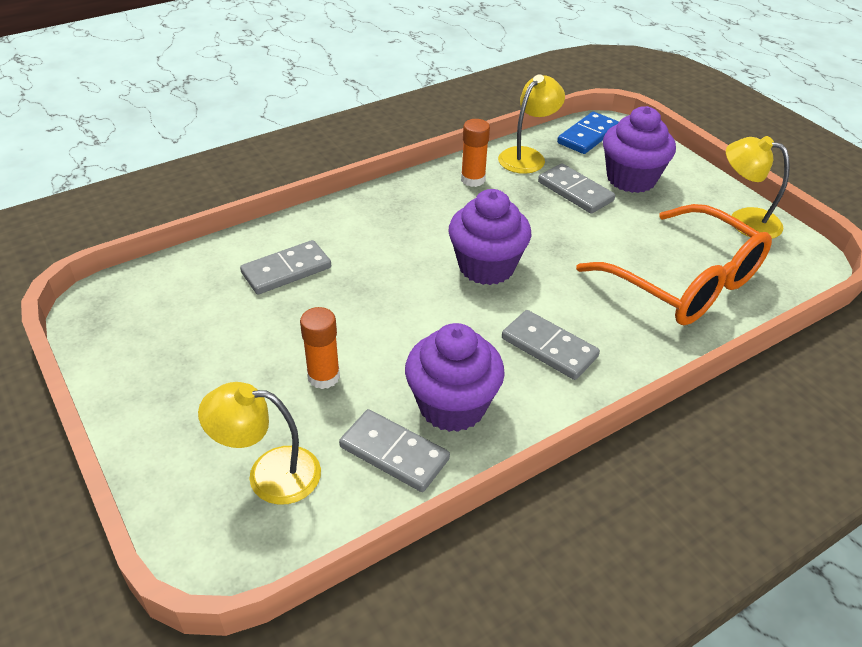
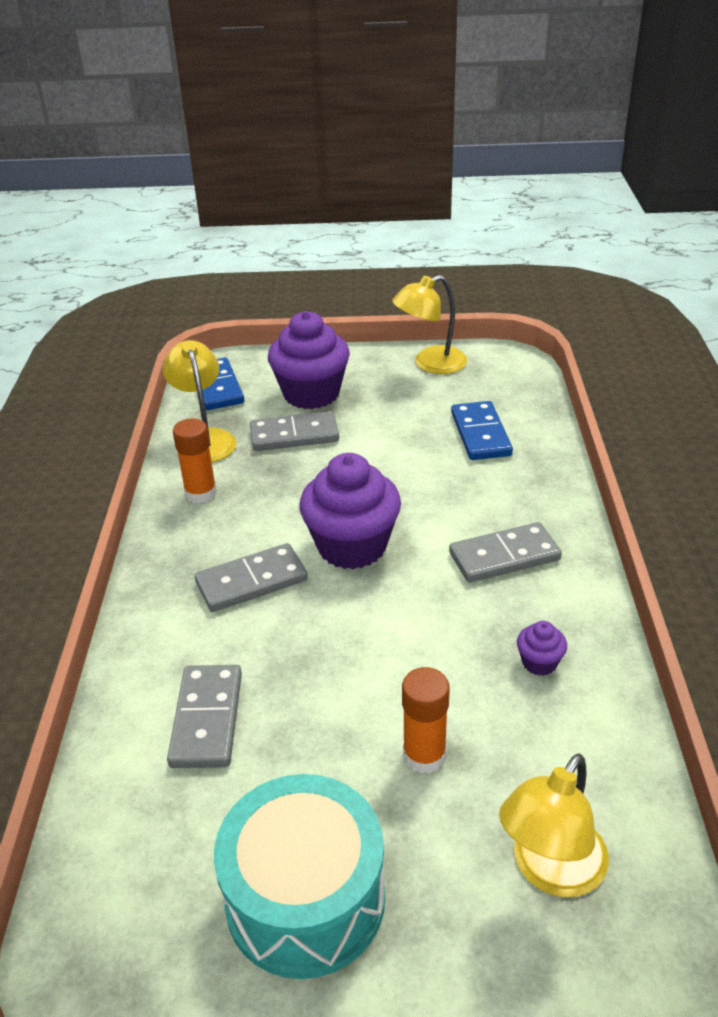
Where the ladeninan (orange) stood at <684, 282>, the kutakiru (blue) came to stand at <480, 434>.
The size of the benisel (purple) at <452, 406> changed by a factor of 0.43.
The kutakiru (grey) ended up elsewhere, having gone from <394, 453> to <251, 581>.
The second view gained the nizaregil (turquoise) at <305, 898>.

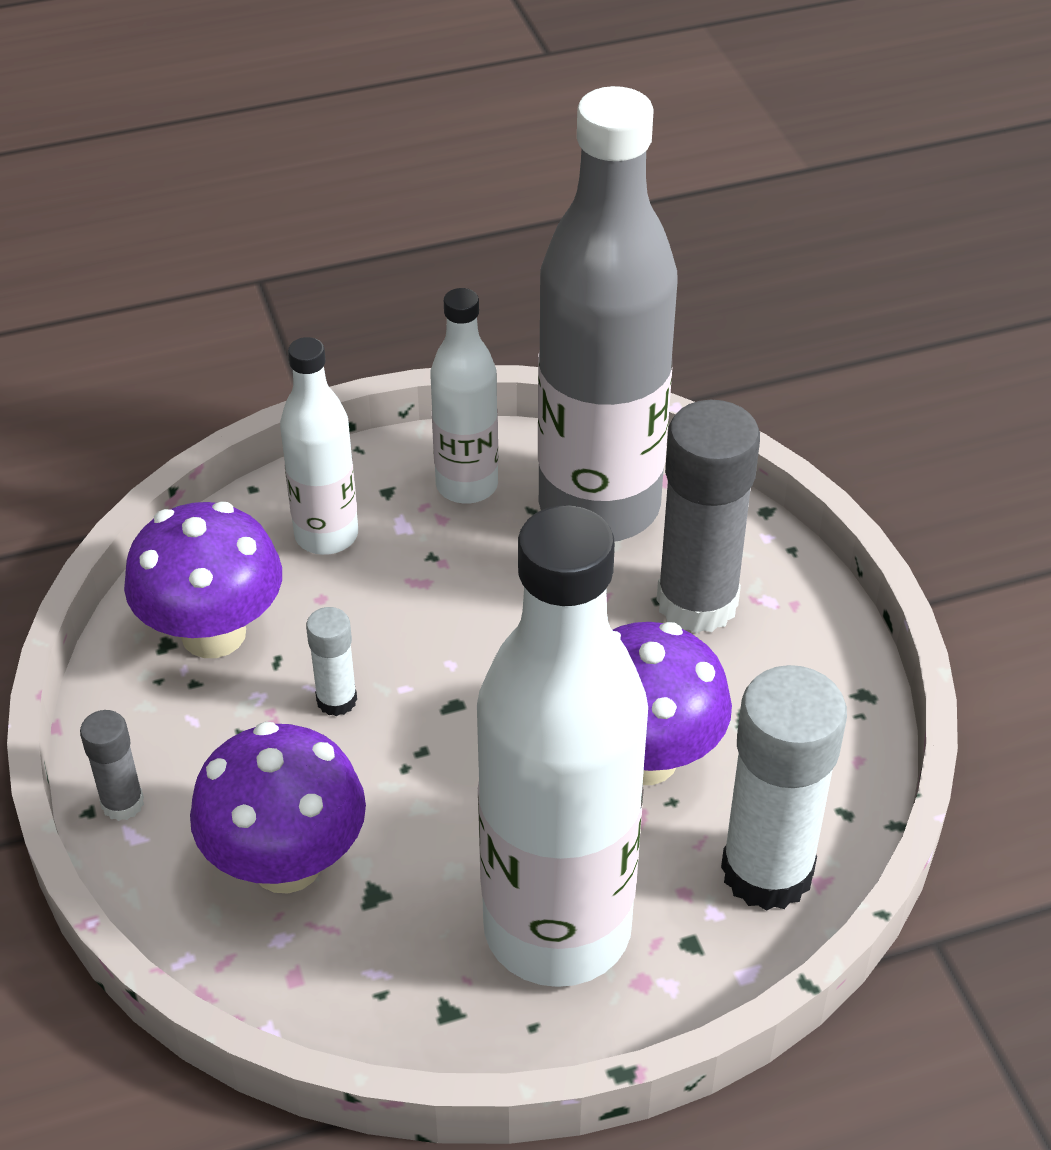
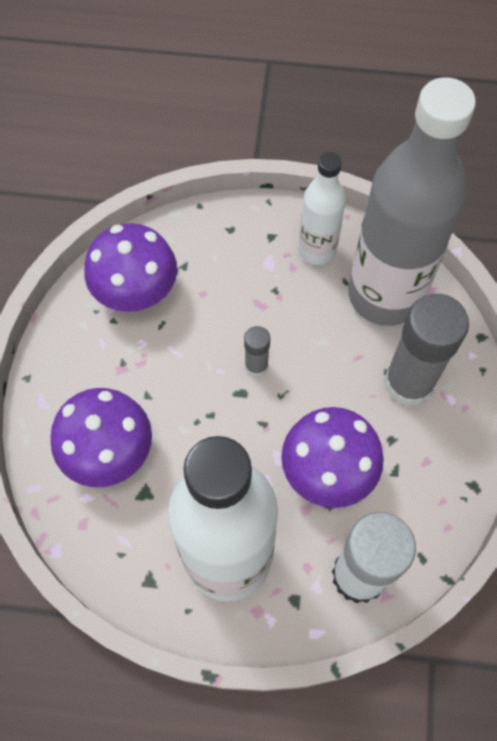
The second view lost the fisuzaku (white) at <326, 535>.
The second view lost the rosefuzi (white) at <336, 700>.
The rosefuzi (grey) ended up elsewhere, having gone from <122, 803> to <256, 366>.

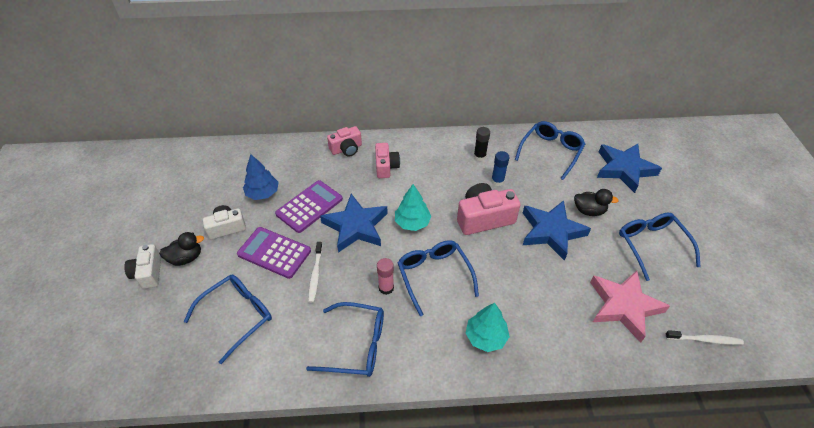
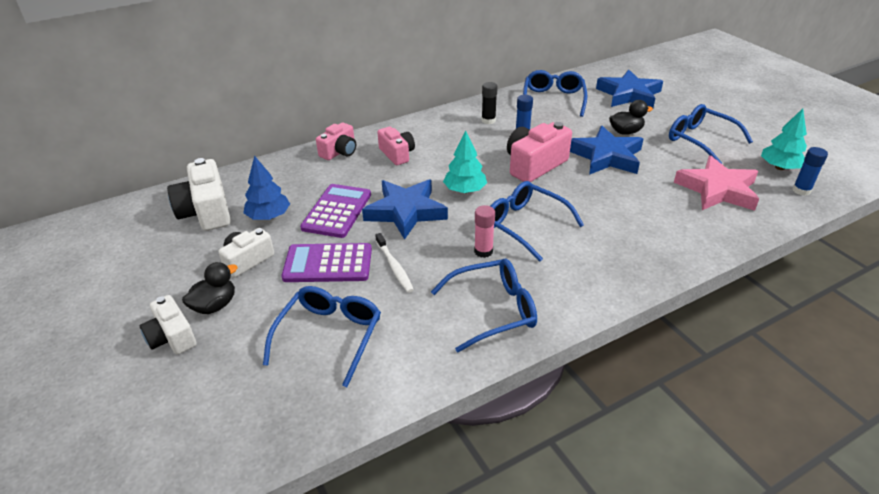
The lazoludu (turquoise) ended up elsewhere, having gone from <485, 337> to <779, 167>.
Where the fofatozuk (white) stood at <704, 340>, the rosefuzi (blue) came to stand at <801, 190>.
The second view gained the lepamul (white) at <206, 211>.

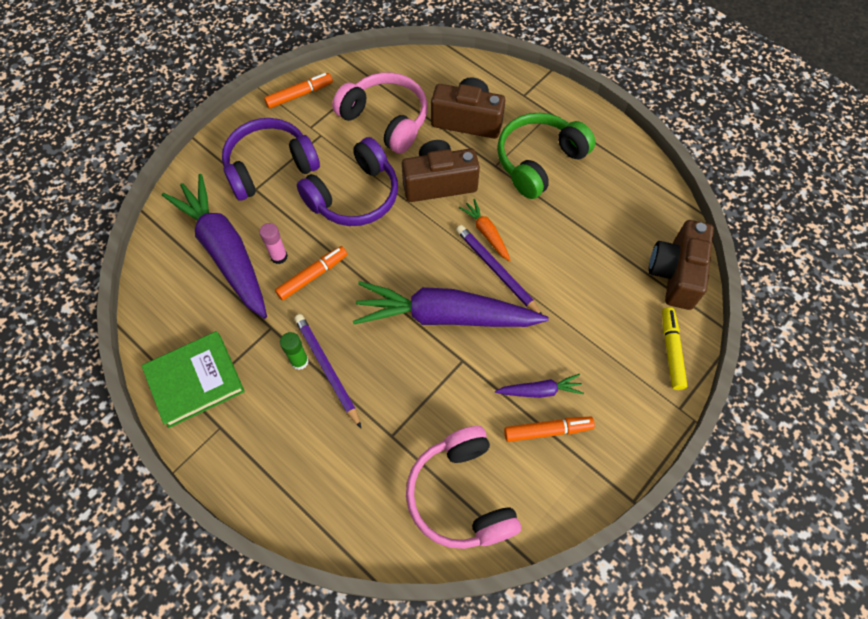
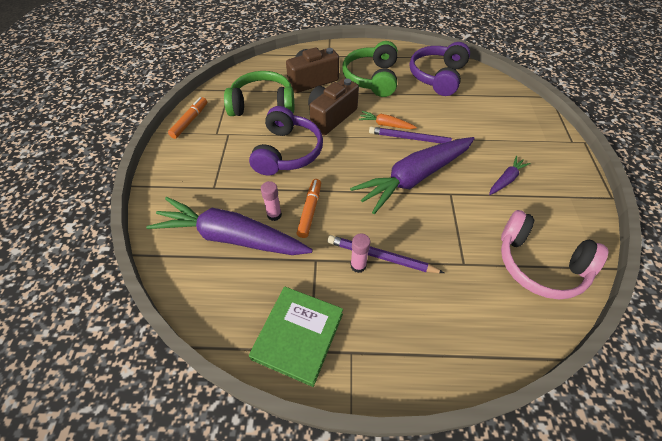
What was the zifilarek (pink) at <386, 120> turned into the zifilarek (green) at <262, 104>.
The zifilarek (purple) ended up elsewhere, having gone from <270, 167> to <437, 76>.
The second view lost the lepamul (brown) at <675, 274>.
The second view lost the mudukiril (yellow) at <671, 351>.
What was the rosefuzi (green) at <299, 361> turned into the rosefuzi (pink) at <358, 265>.
The second view lost the mudukiril (orange) at <547, 431>.

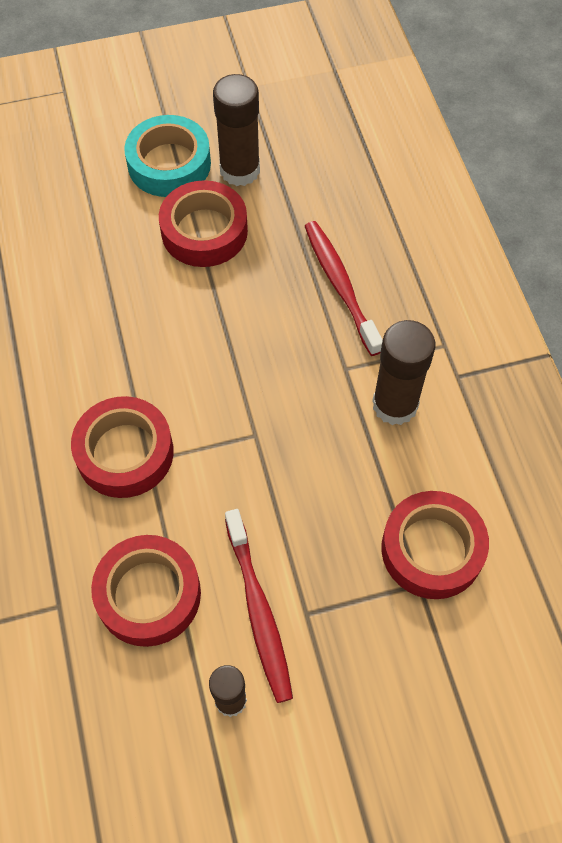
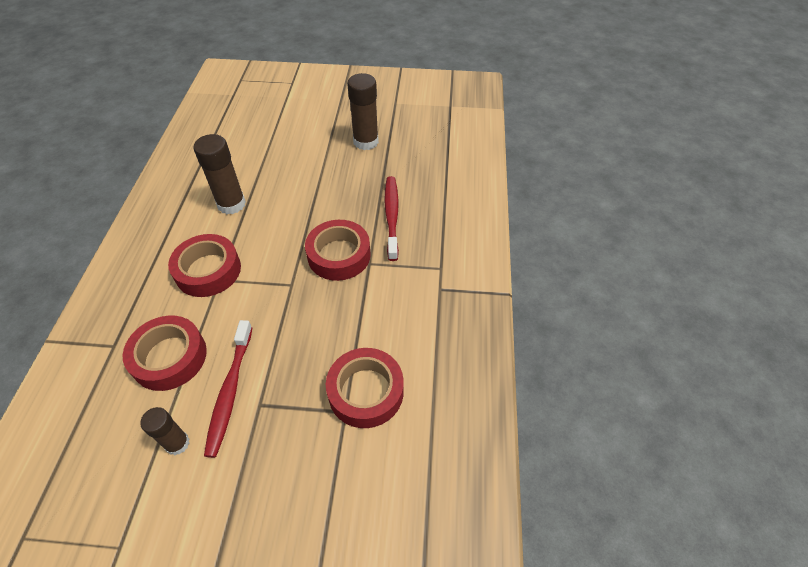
The second view lost the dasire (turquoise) at <169, 164>.
The dasire (red) ended up elsewhere, having gone from <204, 231> to <339, 255>.
The rosefuzi (brown) ended up elsewhere, having gone from <395, 405> to <231, 204>.

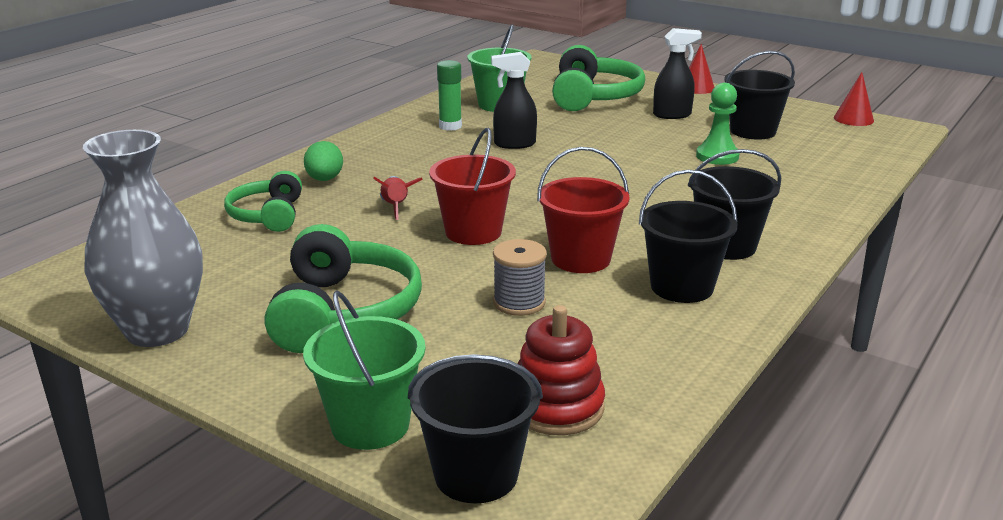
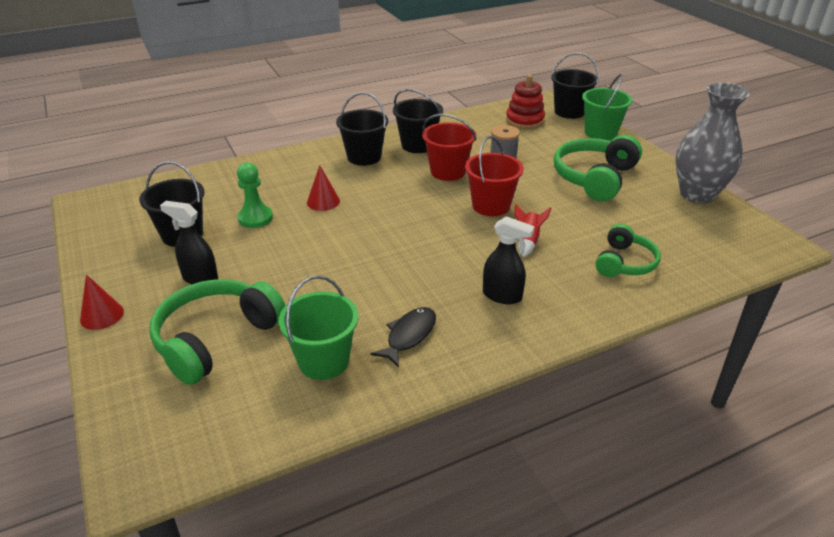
The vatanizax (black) ended up elsewhere, having gone from <514, 144> to <502, 296>.
Where the rosefuzi (green) stood at <450, 126>, the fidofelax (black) came to stand at <409, 336>.
The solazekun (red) ended up elsewhere, having gone from <853, 119> to <323, 201>.
The second view lost the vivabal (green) at <324, 179>.

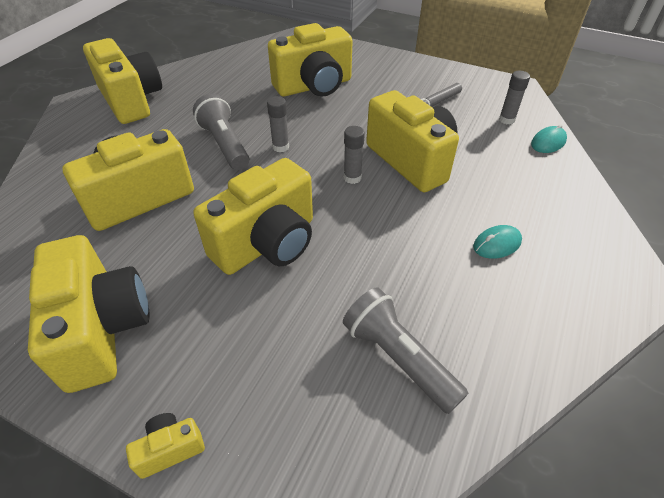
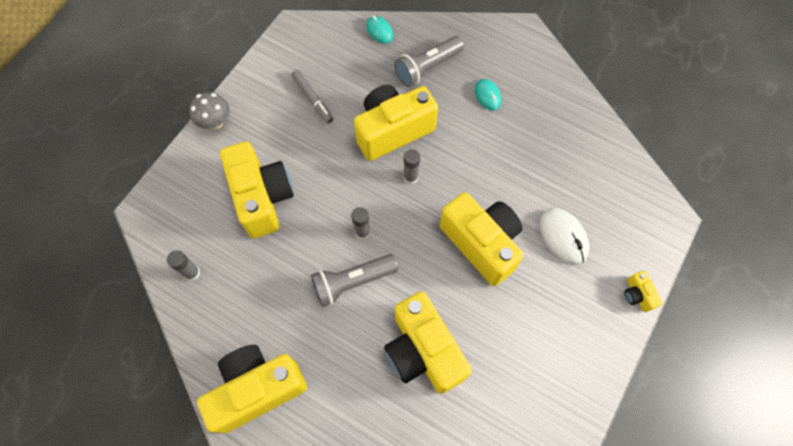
The rosefuzi (grey) ended up elsewhere, having gone from <506, 120> to <192, 273>.
The second view lost the lepamul (yellow) at <102, 329>.
The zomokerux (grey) ended up elsewhere, having gone from <398, 358> to <427, 67>.
The second view gained the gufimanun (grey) at <215, 122>.
The second view gained the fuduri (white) at <563, 236>.

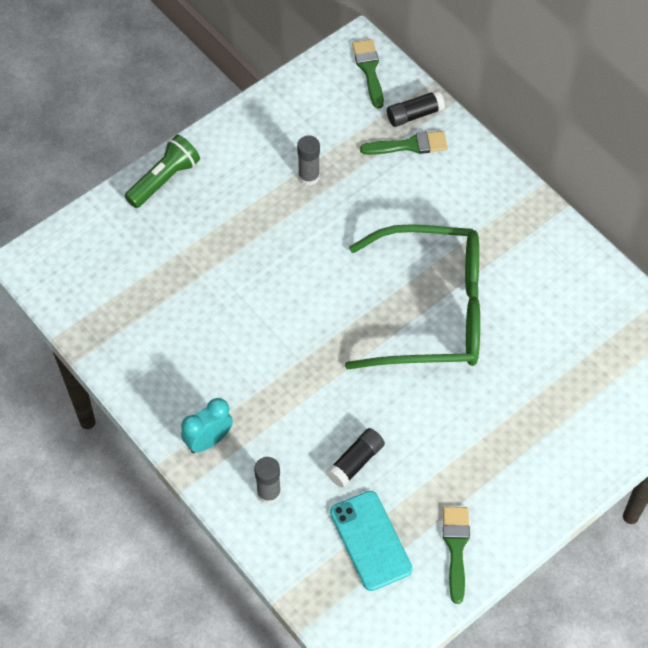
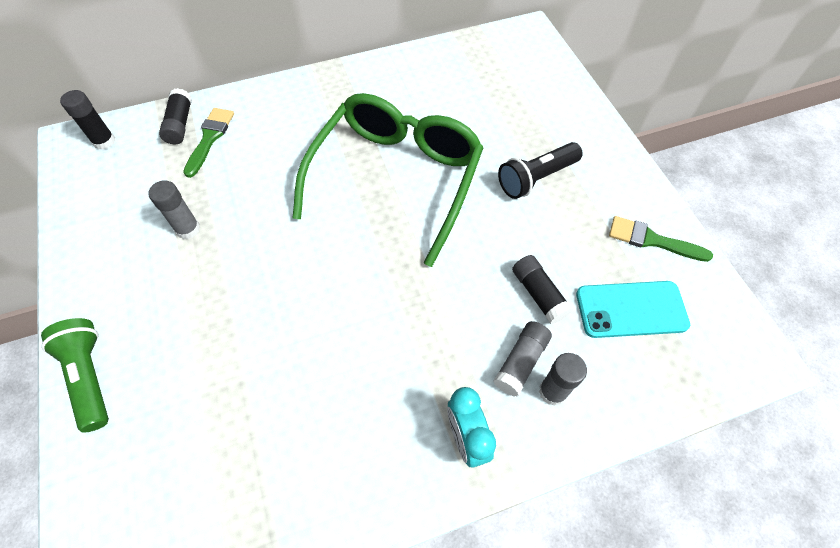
Where the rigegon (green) stood at <369, 70>, the rosefuzi (black) came to stand at <104, 141>.
The second view gained the zomokerux (black) at <536, 178>.
The second view gained the rosefuzi (grey) at <521, 362>.

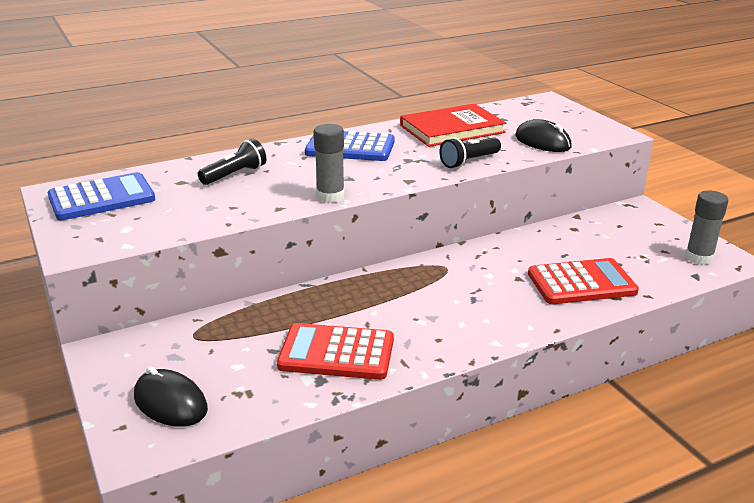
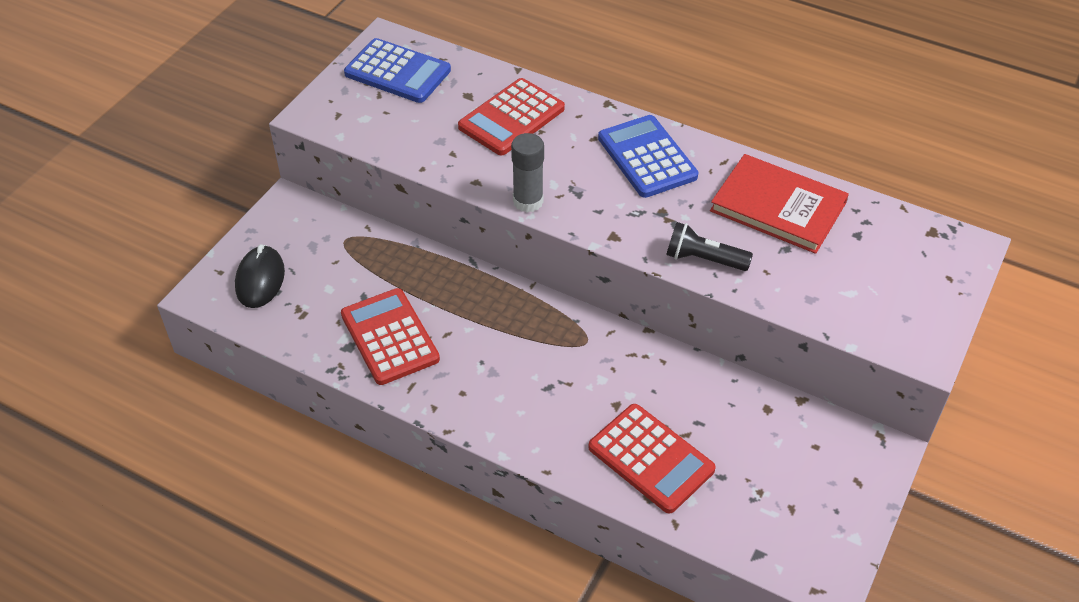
The second view lost the fuduri (black) at <542, 142>.
Where the zomokerux (black) stood at <235, 175>, the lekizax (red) came to stand at <511, 118>.
The second view lost the rosefuzi (grey) at <699, 258>.

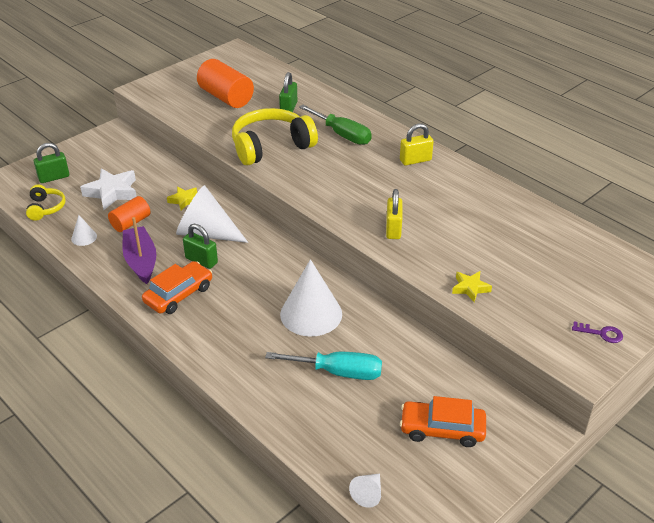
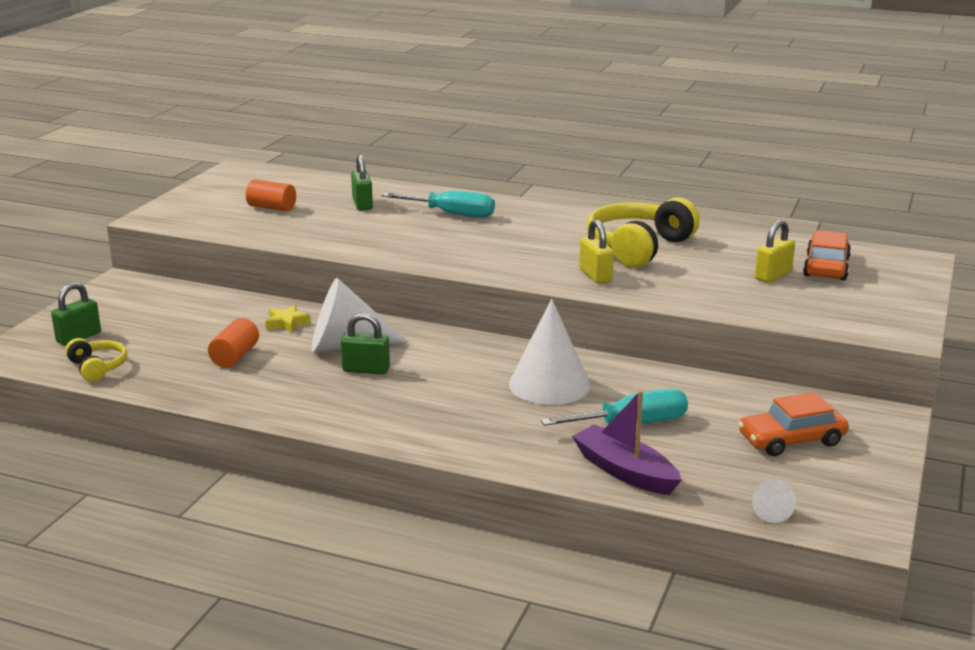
The size of the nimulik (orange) at <226, 97> changed by a factor of 0.62.
What was the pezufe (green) at <342, 135> turned into the pezufe (turquoise) at <452, 214>.
The zifilarek (yellow) ended up elsewhere, having gone from <271, 146> to <638, 247>.
The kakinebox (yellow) ended up elsewhere, having gone from <415, 160> to <773, 275>.
The second view lost the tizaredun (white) at <112, 192>.
The second view lost the solazekun (white) at <84, 237>.
The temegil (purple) ended up elsewhere, having gone from <141, 261> to <624, 471>.
The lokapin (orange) ended up elsewhere, having gone from <179, 294> to <826, 267>.
The second view lost the tizaredun (yellow) at <470, 288>.
The second view lost the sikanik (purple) at <601, 333>.

